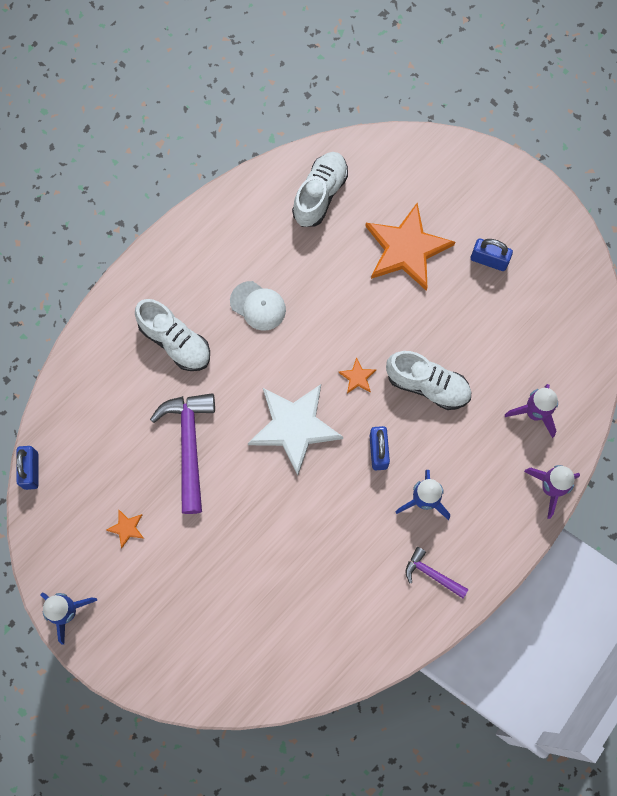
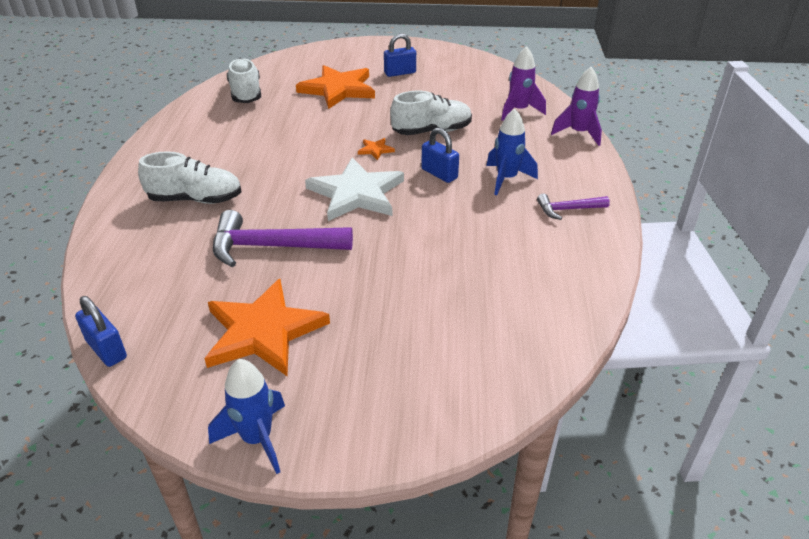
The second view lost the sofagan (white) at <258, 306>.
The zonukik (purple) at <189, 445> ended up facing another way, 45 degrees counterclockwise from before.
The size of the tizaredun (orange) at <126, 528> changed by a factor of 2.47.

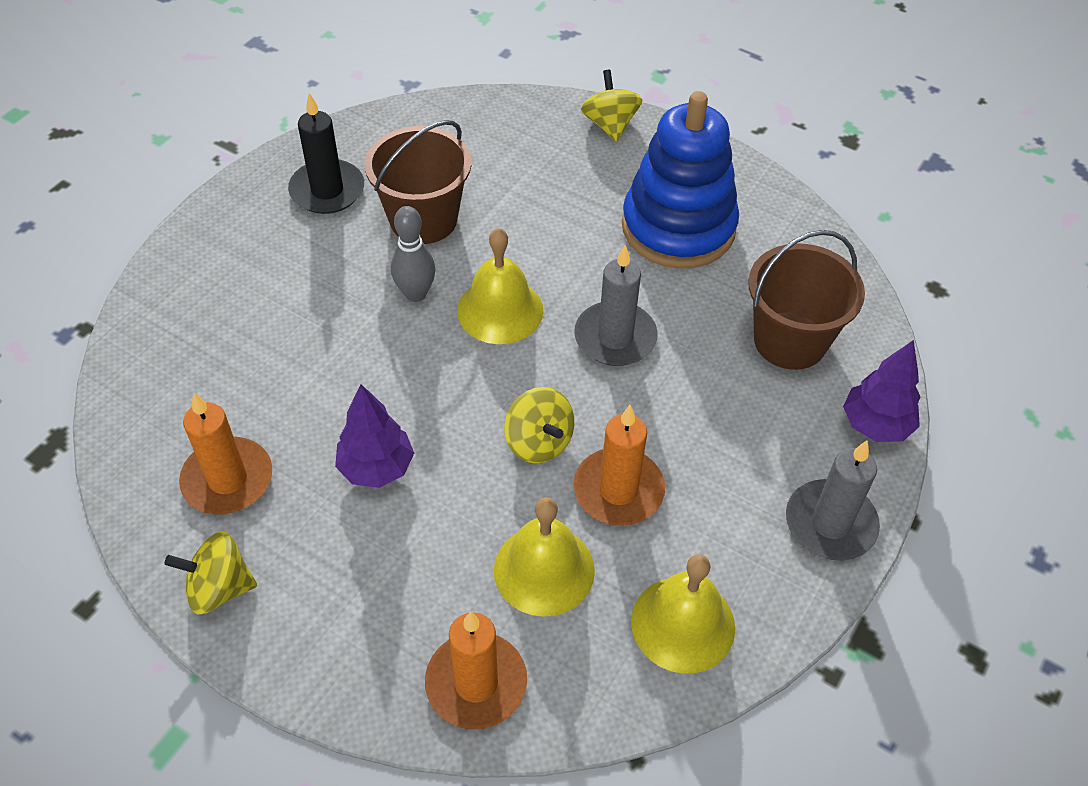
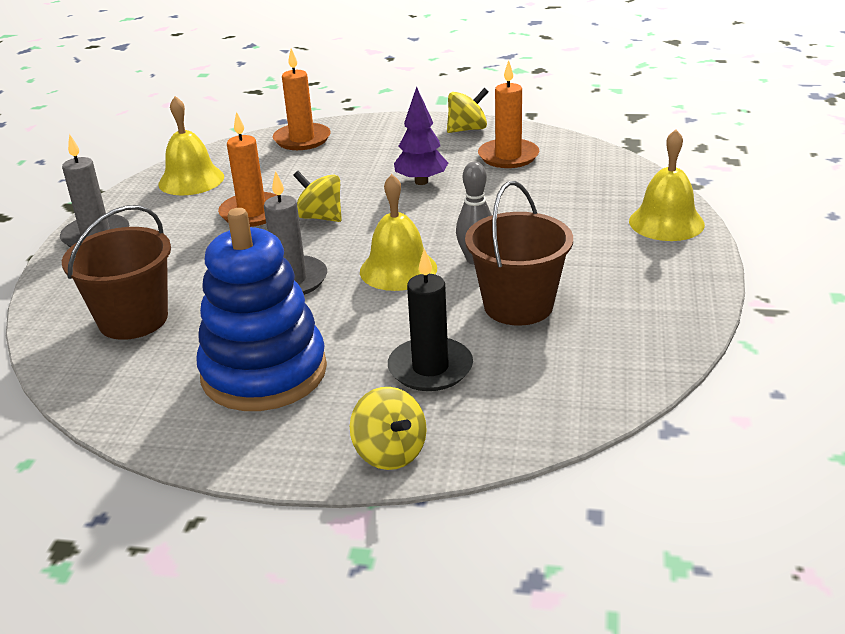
The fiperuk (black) ended up elsewhere, having gone from <327, 190> to <430, 368>.
The second view lost the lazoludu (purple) at <875, 425>.
The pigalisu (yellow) ended up elsewhere, having gone from <544, 569> to <666, 222>.

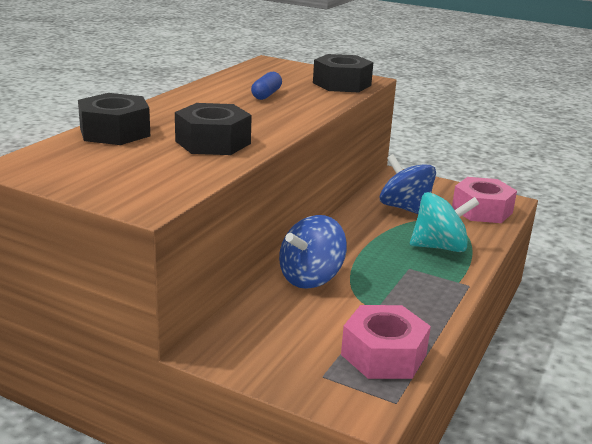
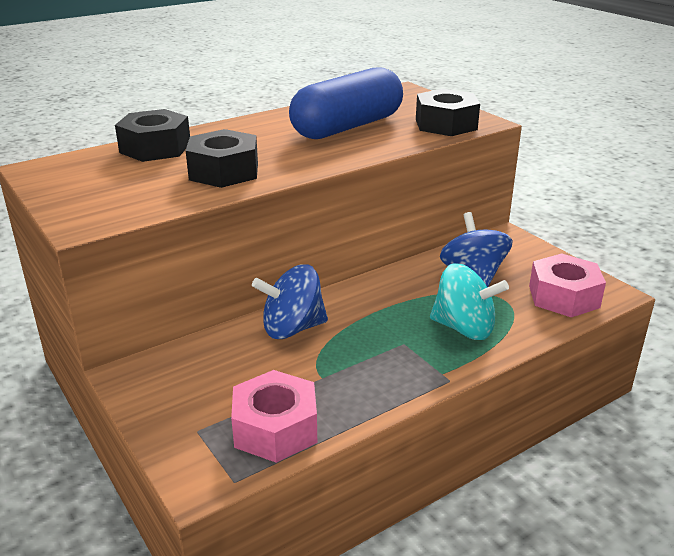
The size of the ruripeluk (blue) at <266, 95> changed by a factor of 2.45.

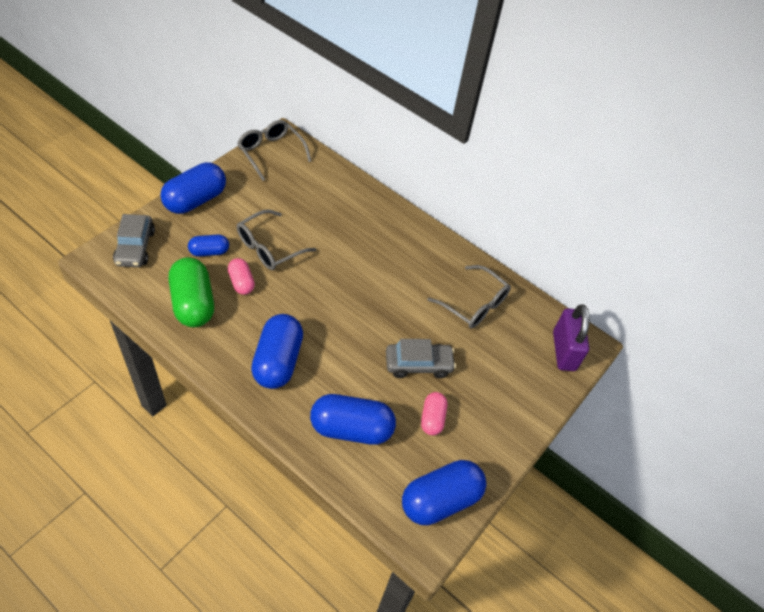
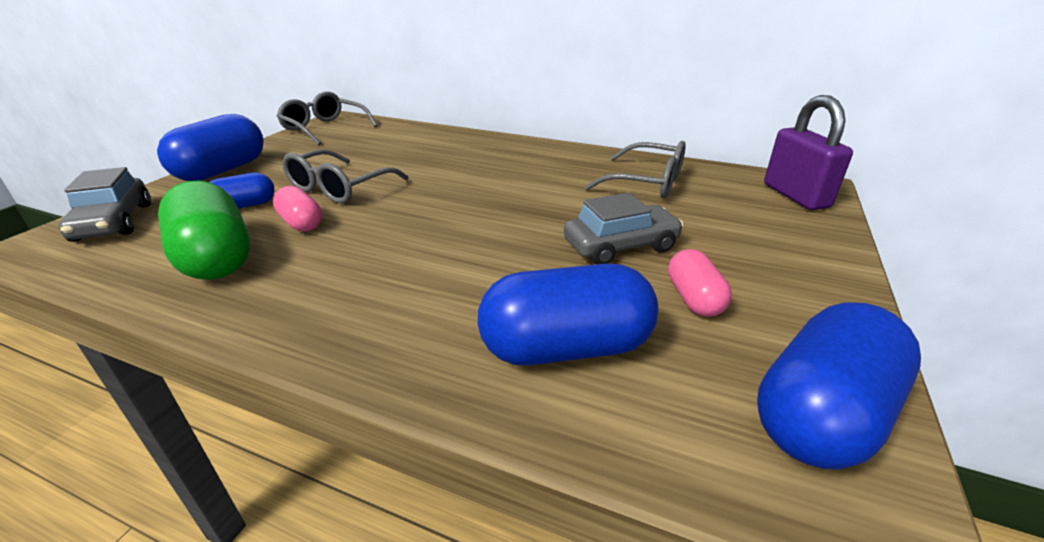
The second view lost the ruripeluk (blue) at <278, 361>.

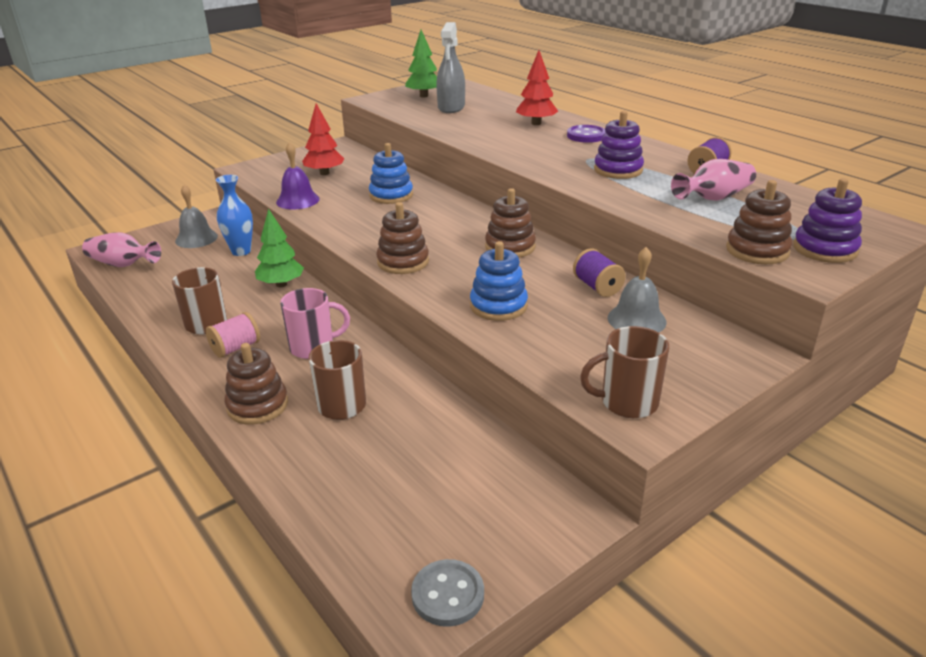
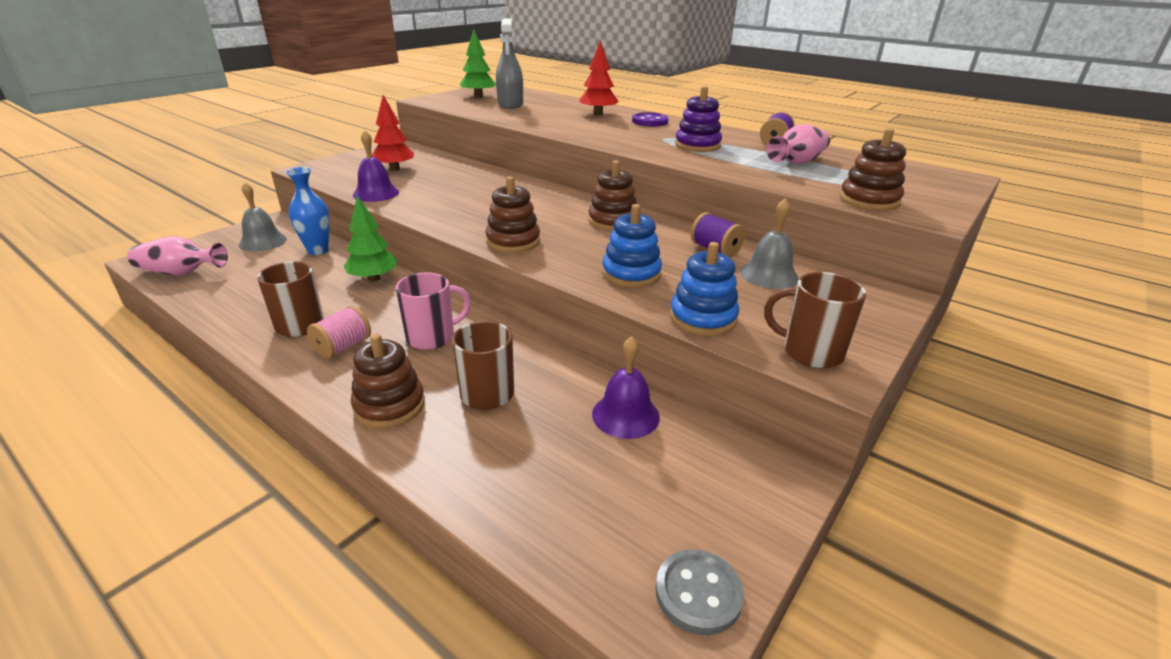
The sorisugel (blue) ended up elsewhere, having gone from <391, 195> to <703, 318>.
The second view lost the sorisugel (purple) at <825, 249>.
The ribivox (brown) at <627, 402> ended up facing another way, 45 degrees clockwise from before.
The second view gained the pigalisu (purple) at <625, 415>.

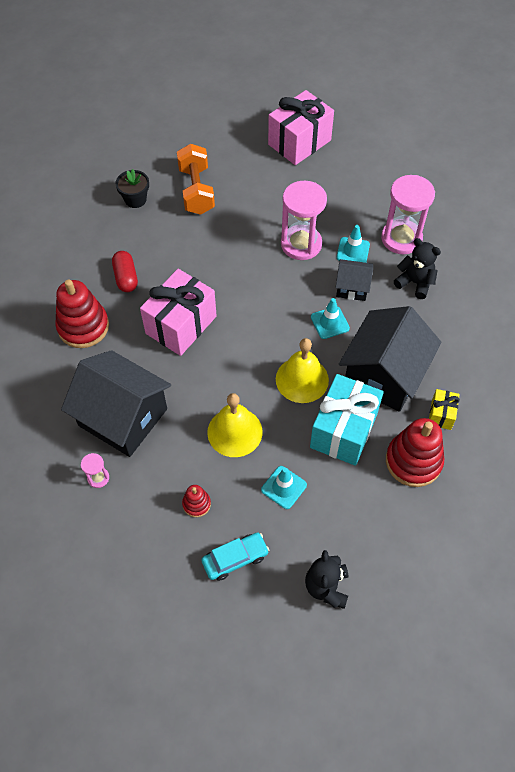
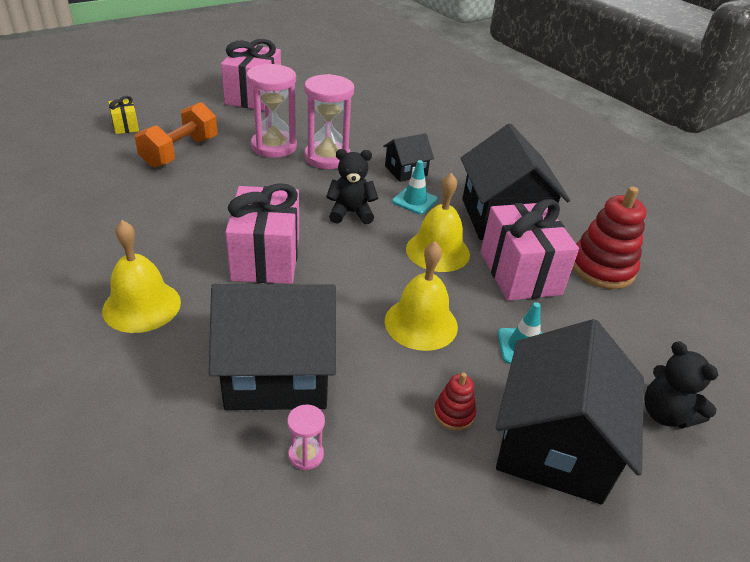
The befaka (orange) at <196, 190> ended up facing another way, 75 degrees clockwise from before.
The second view lost the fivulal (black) at <135, 199>.
The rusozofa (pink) ended up elsewhere, having gone from <401, 238> to <274, 146>.
The second view lost the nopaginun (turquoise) at <353, 251>.
The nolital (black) ended up elsewhere, having gone from <415, 283> to <350, 213>.
The second view lost the ruripeluk (red) at <126, 277>.
Where the sorisugel (red) stood at <83, 327>, the pigalisu (yellow) came to stand at <142, 306>.
What was the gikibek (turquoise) at <344, 430> turned into the gikibek (pink) at <520, 273>.
The gikibek (yellow) ended up elsewhere, having gone from <441, 414> to <125, 126>.
Where the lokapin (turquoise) stood at <235, 559>, the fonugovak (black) came to stand at <554, 444>.

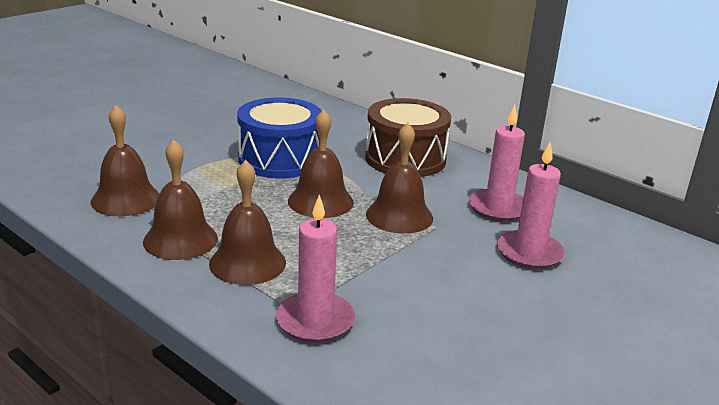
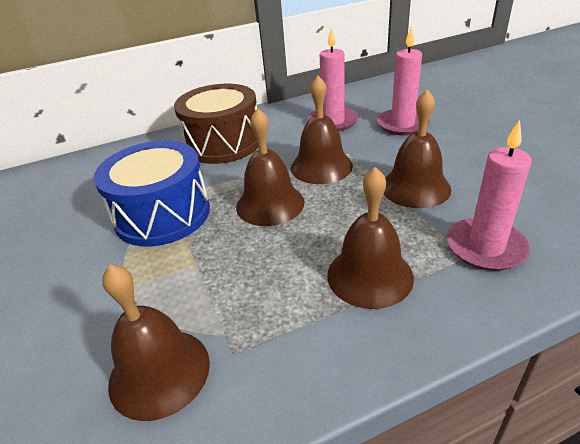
The pigalisu (brown) ended up elsewhere, having gone from <180, 239> to <415, 187>.

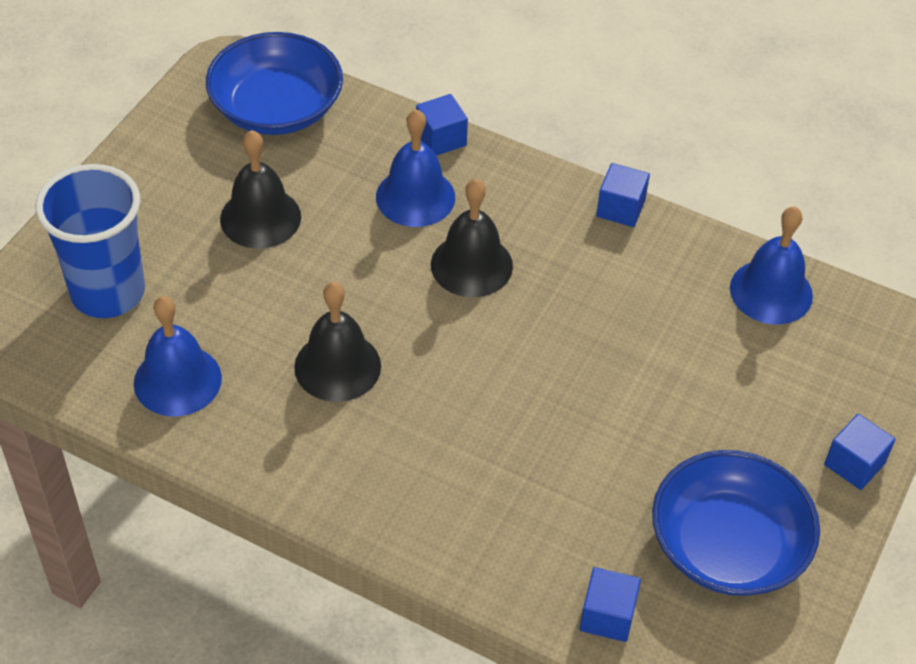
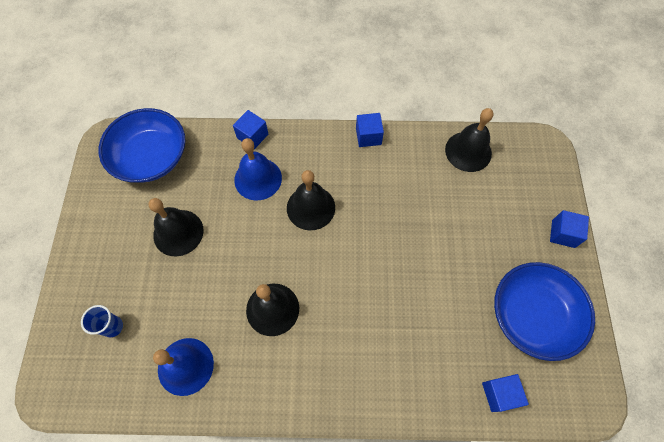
The size of the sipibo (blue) at <108, 292> changed by a factor of 0.44.
What was the pigalisu (blue) at <771, 291> turned into the pigalisu (black) at <468, 151>.

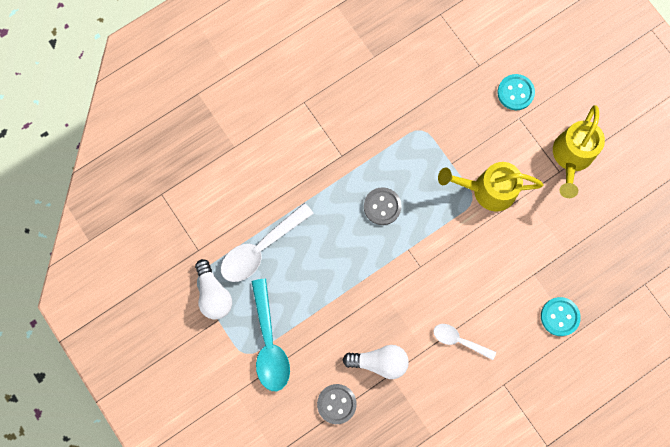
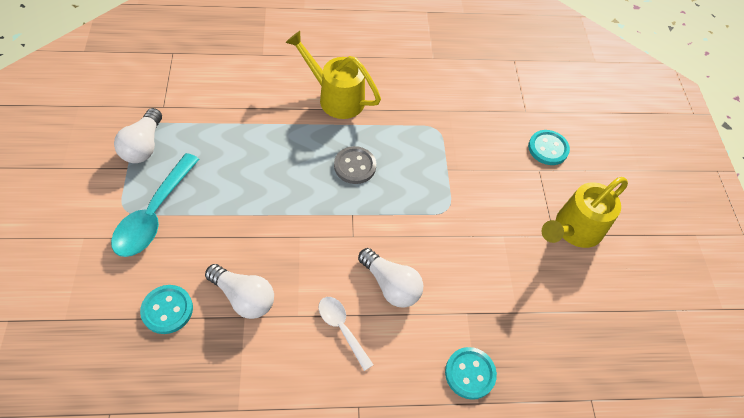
The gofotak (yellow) ended up elsewhere, having gone from <487, 190> to <335, 97>.
The second view lost the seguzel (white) at <261, 248>.
What was the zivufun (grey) at <336, 404> turned into the zivufun (turquoise) at <167, 310>.
The second view gained the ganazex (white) at <390, 285>.

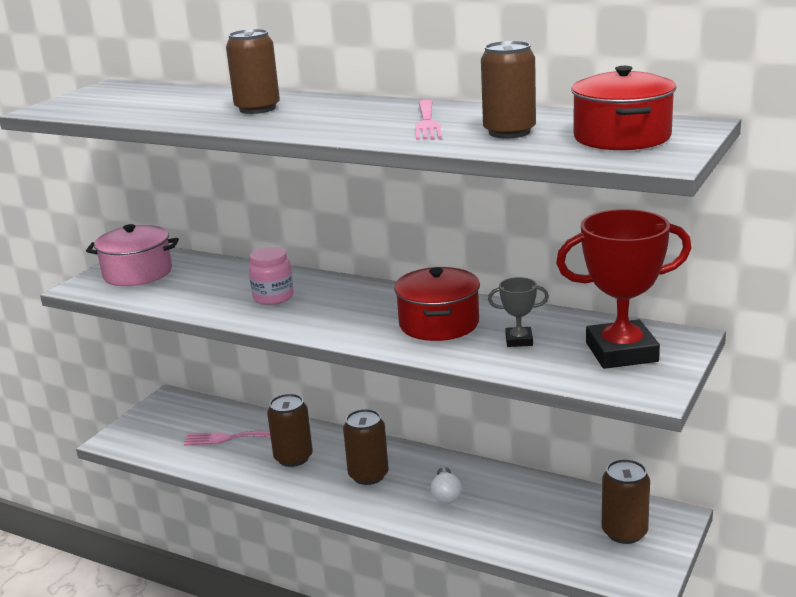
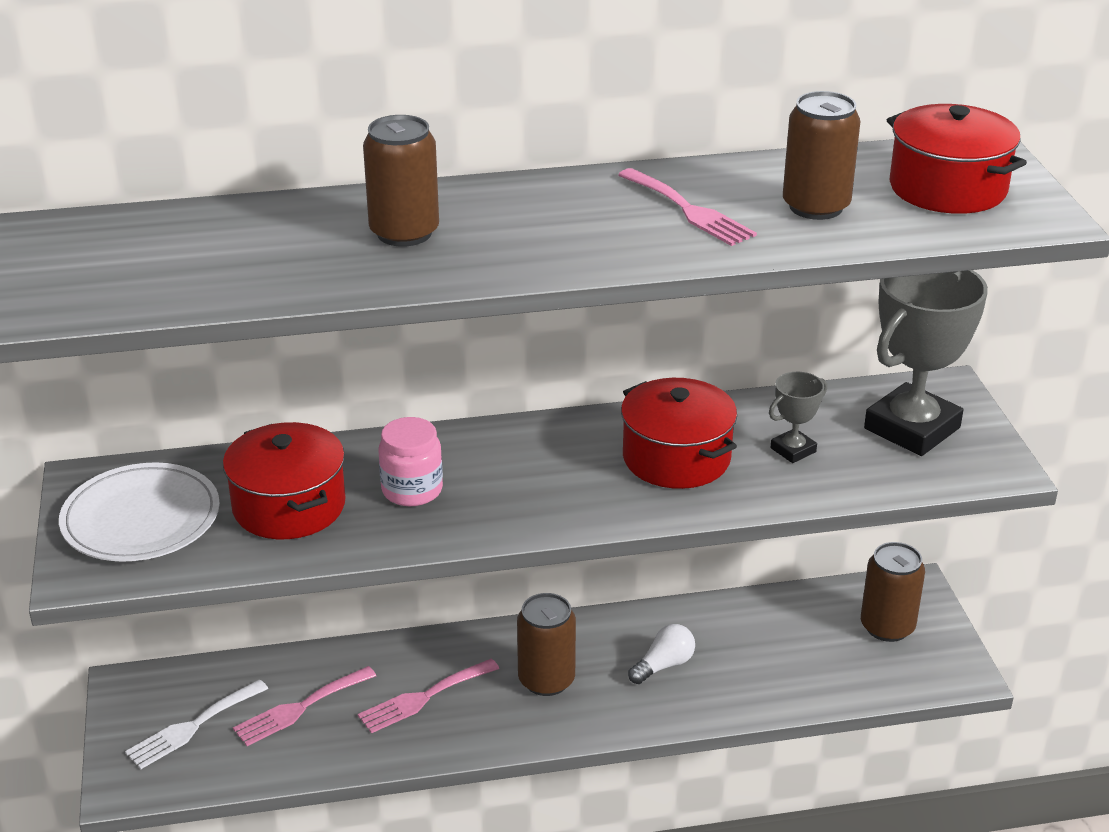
What was the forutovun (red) at <621, 352> turned into the forutovun (grey) at <912, 428>.
Where the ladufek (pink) stood at <137, 273>, the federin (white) came to stand at <141, 518>.
Where the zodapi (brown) stood at <293, 458>, the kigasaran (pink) came to stand at <423, 698>.
The ganazex (white) at <446, 495> ended up facing another way, 90 degrees counterclockwise from before.
The second view gained the ladufek (red) at <289, 506>.
The second view gained the kigasaran (white) at <192, 727>.

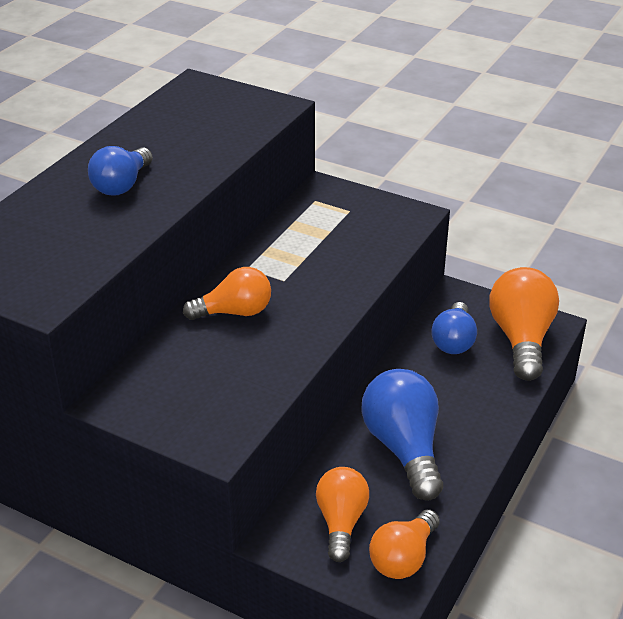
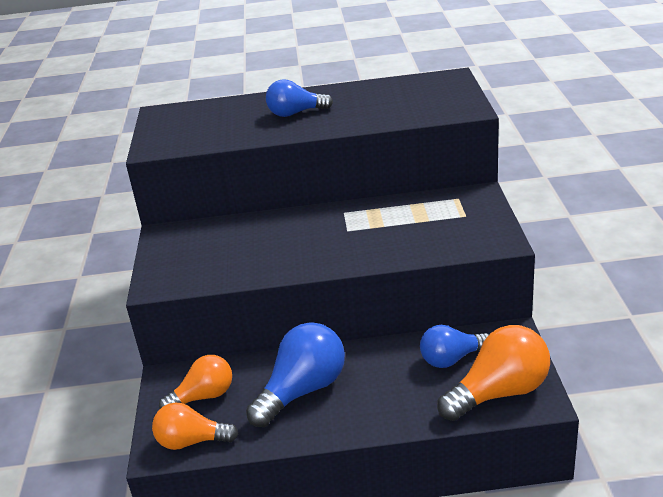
The second view lost the ganazex (orange) at <234, 312>.

